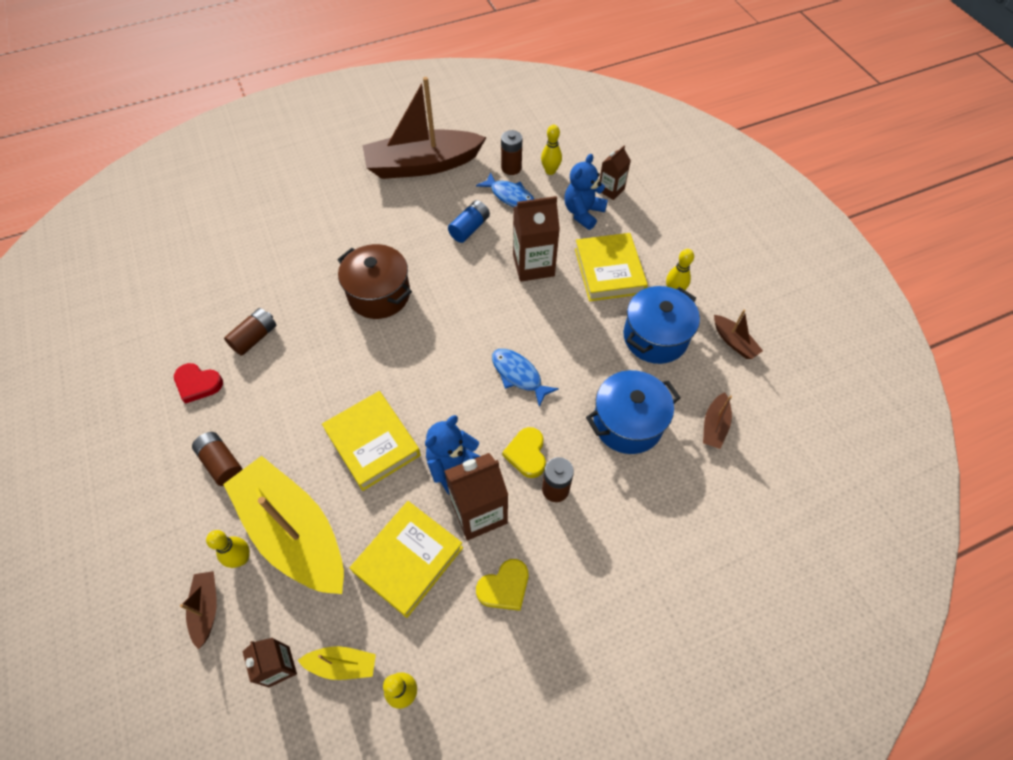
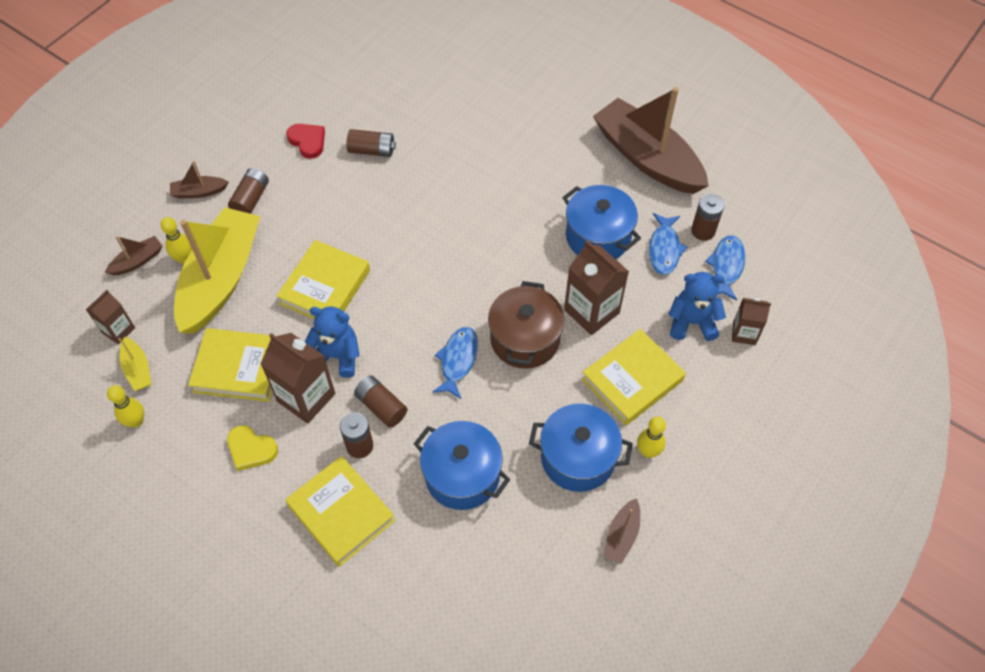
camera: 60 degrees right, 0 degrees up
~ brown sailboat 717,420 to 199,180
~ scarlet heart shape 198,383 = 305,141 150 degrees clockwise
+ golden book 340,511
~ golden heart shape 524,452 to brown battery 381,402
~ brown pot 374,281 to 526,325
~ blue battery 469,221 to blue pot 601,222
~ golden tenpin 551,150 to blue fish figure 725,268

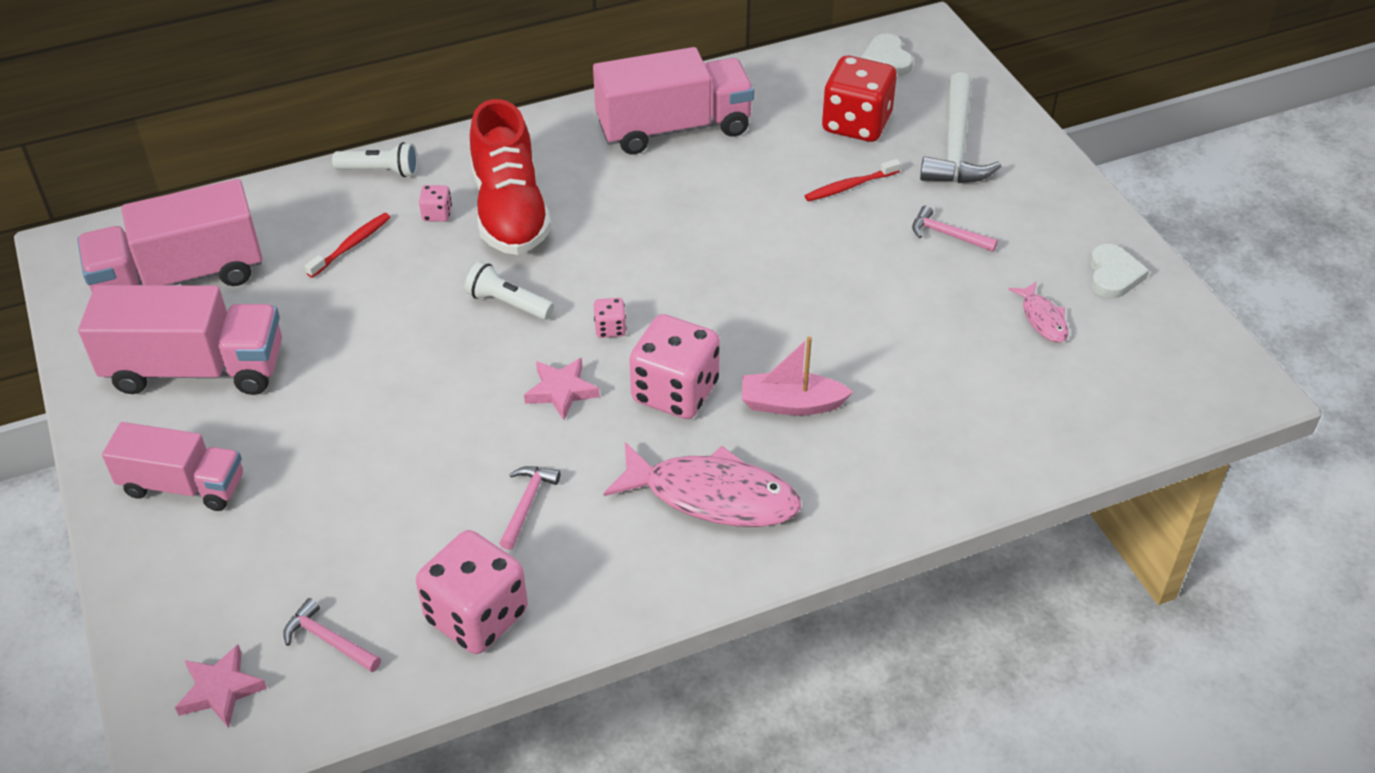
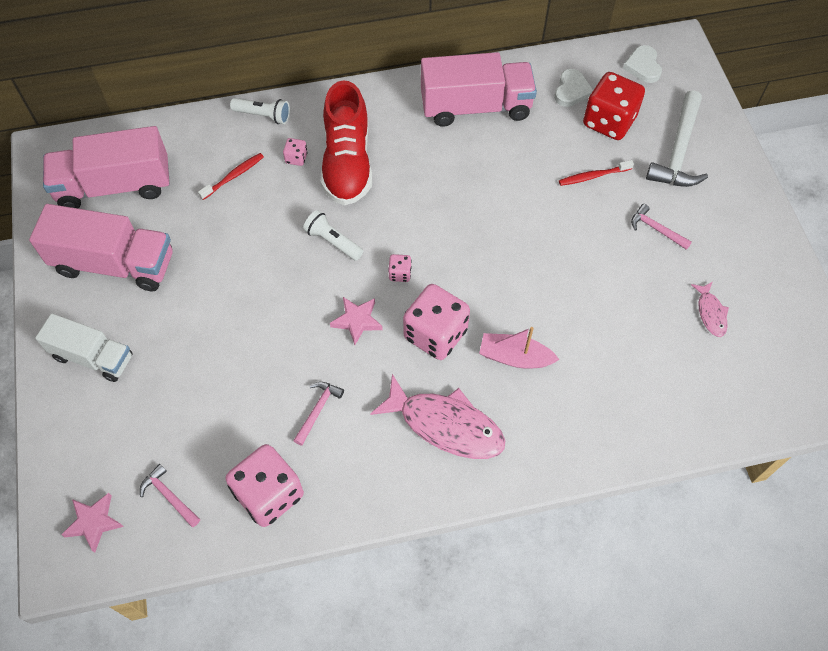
camera: 10 degrees right, 15 degrees up
~ rose-pink toy truck 172,466 to snow-white toy truck 84,347
~ snow-white heart shape 1119,271 to 574,88

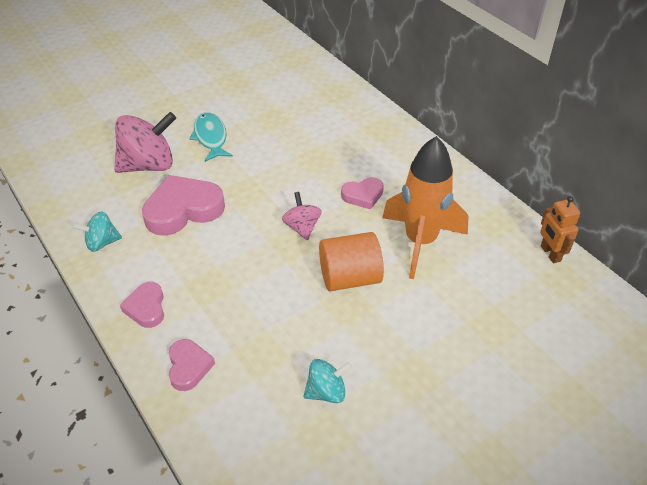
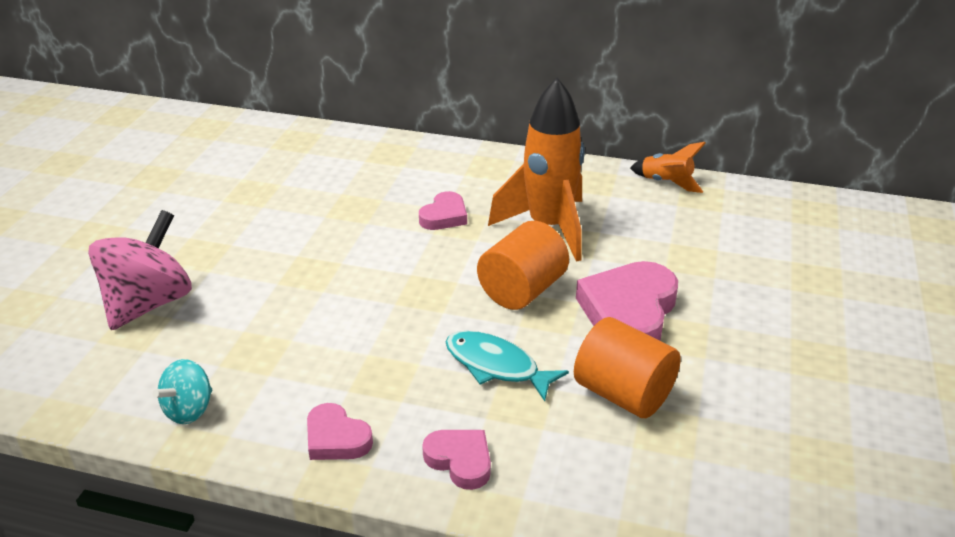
camera: 40 degrees left, 10 degrees down
~ teal fish figure 211,137 to 507,366
~ teal toy top 328,381 to orange-coloured cylinder 627,367
~ rose-pink heart shape 183,205 to 627,301
~ orange-coloured robot figure 560,229 to orange-coloured toy rocket 668,167
- rose-pink toy top 302,216

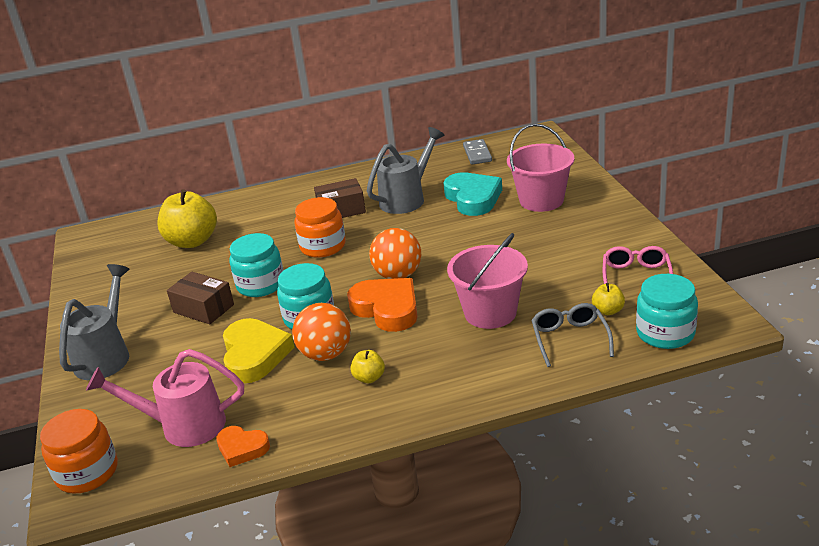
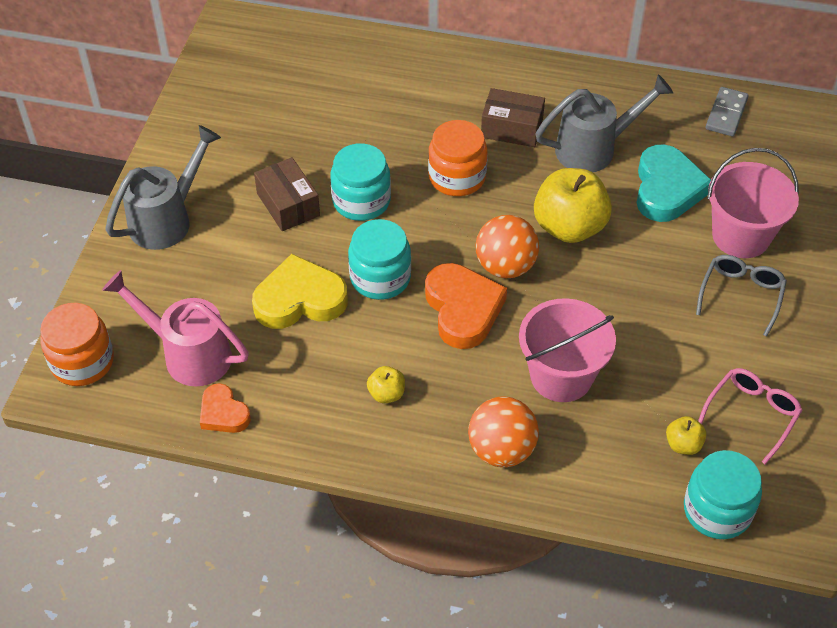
camera: 25 degrees right, 20 degrees up
~ golden heart shape 259,350 = 300,291 120 degrees counterclockwise
~ orange-coloured sphere 321,332 to 503,432
~ golden apple fruit 187,218 to 573,205
~ gray spectacles 572,335 to 741,295

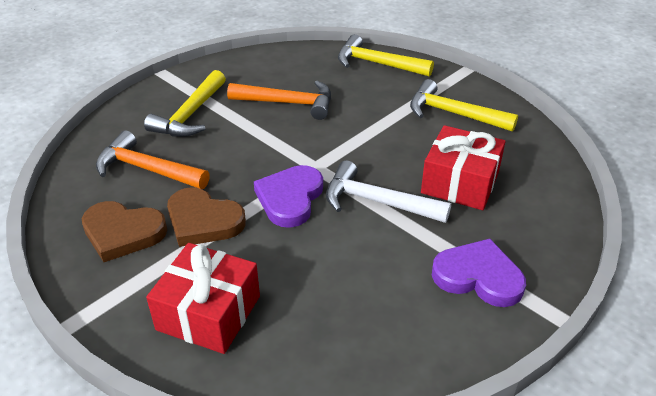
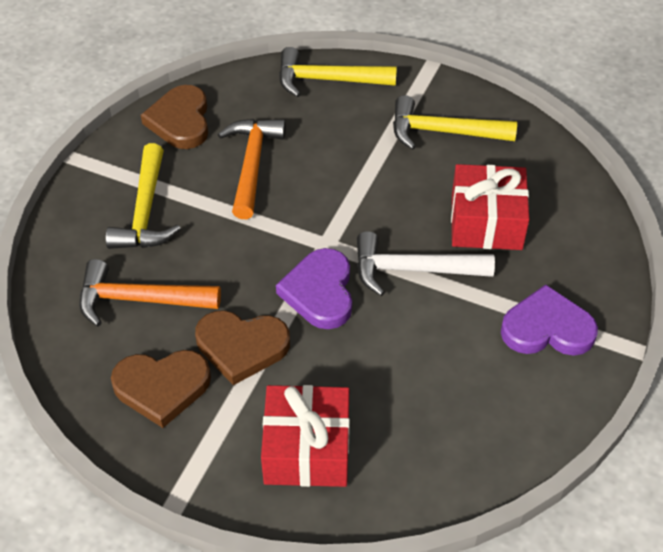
camera: 20 degrees left, 10 degrees up
+ brown heart shape 174,117
~ orange-coloured carpenter's hammer 279,100 = 252,169 75 degrees counterclockwise

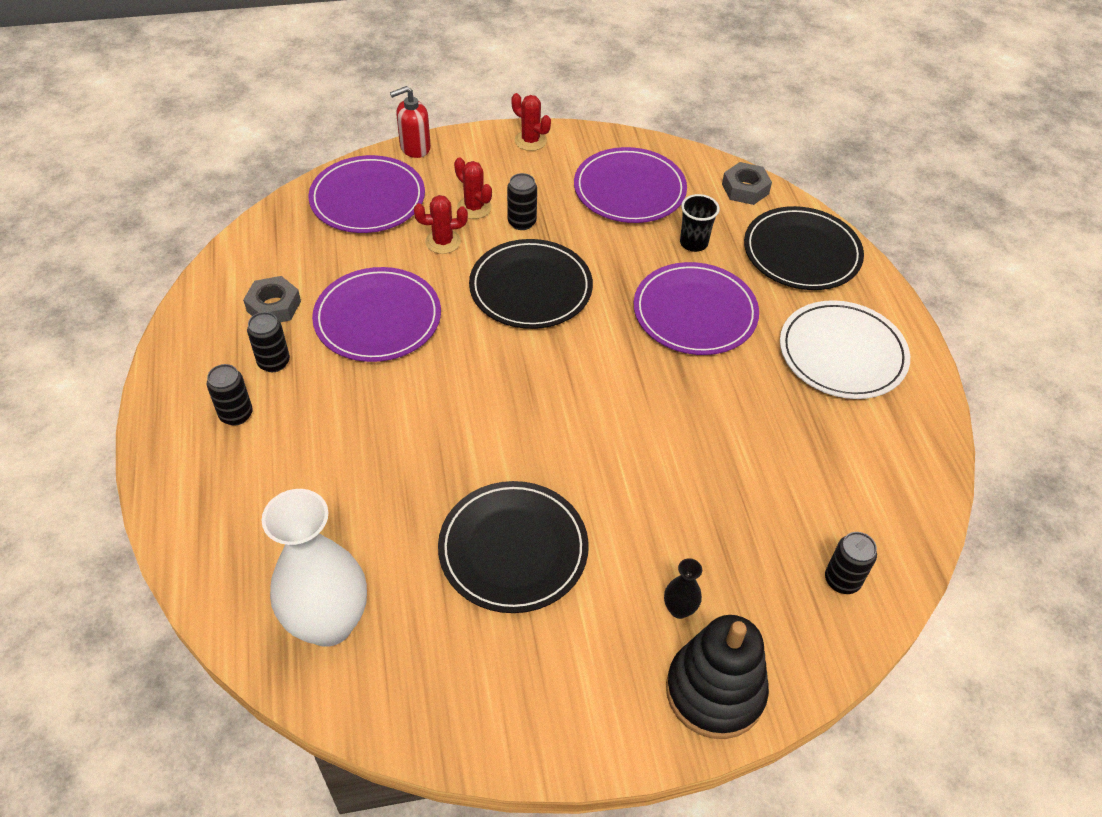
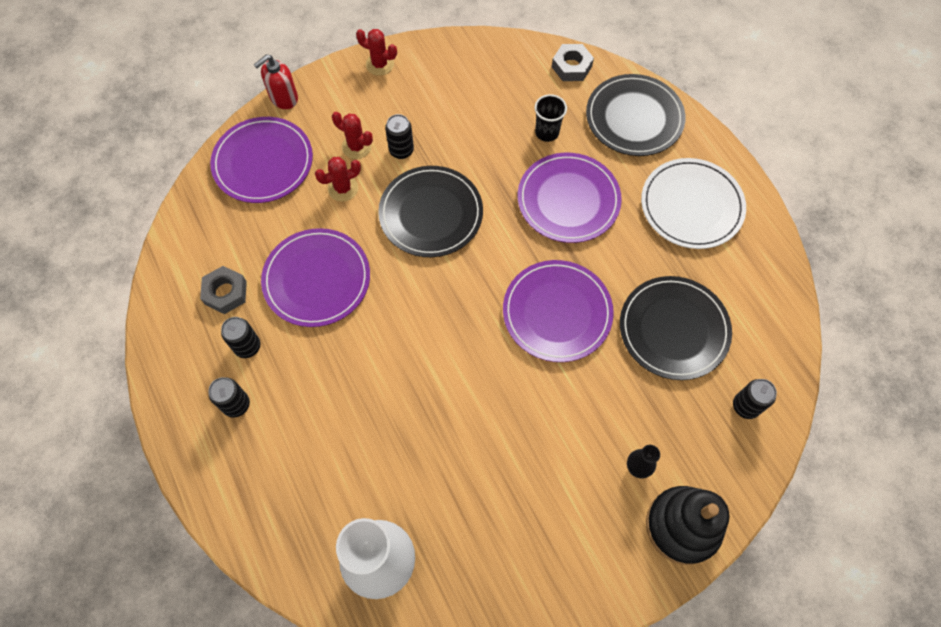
camera: 15 degrees left, 15 degrees up
~ purple flat dish 630,185 to 558,311
~ jet-black flat dish 513,547 to 676,328

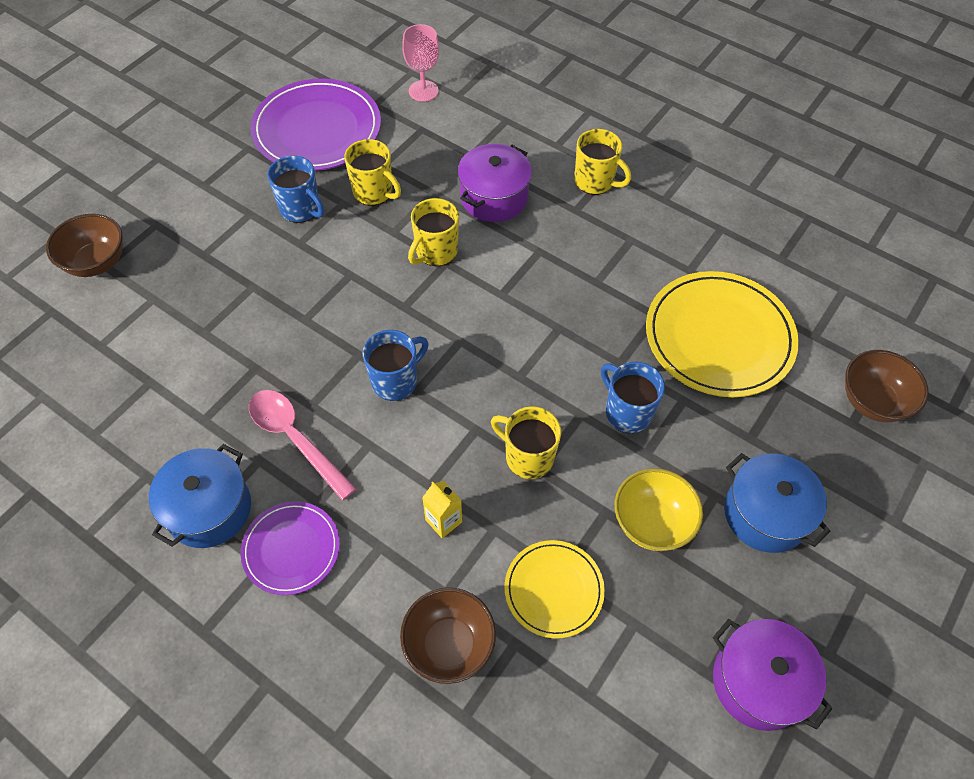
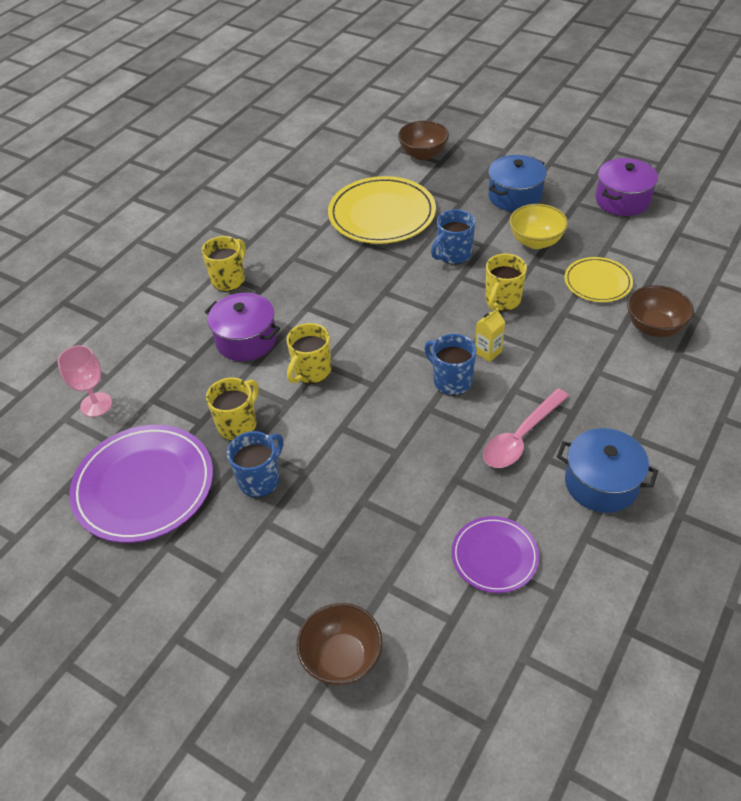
camera: 90 degrees left, 10 degrees down
~ golden coffee mug 433,232 = 308,353 90 degrees clockwise
~ purple flat dish 290,548 to 495,554
~ golden juice carton 442,509 to 490,335

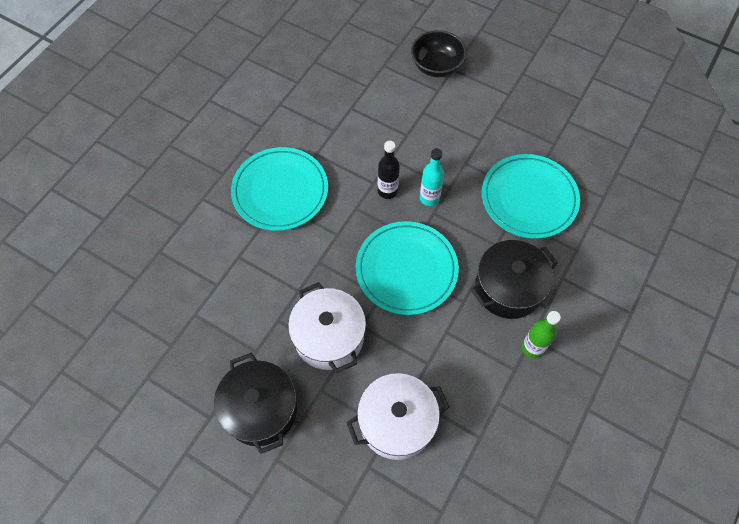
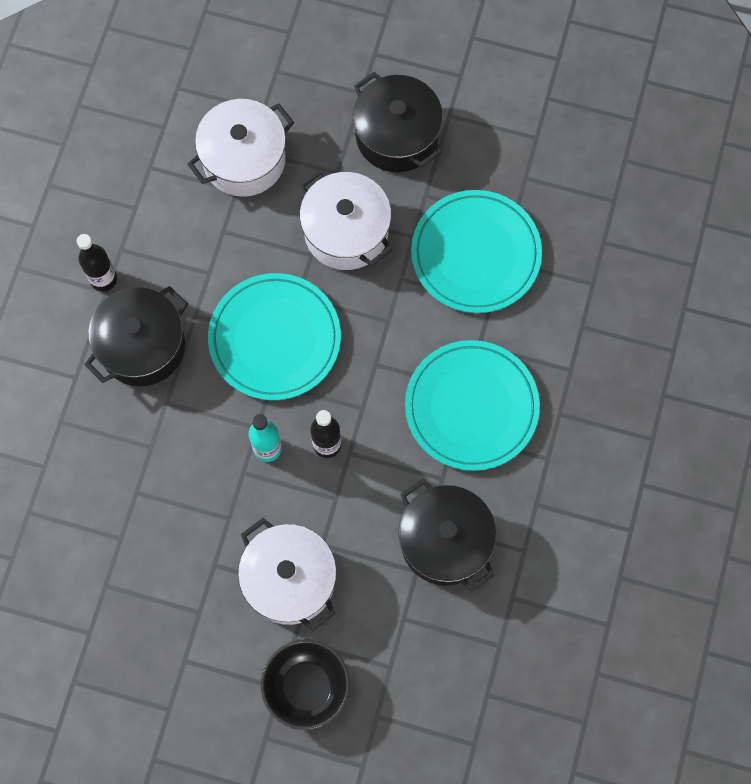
camera: 165 degrees right, 10 degrees up
~ leaf-green drink bottle 541,334 to jet-black drink bottle 97,263
+ snow-white pot 287,574
+ jet-black pot 447,534
~ teal flat dish 531,196 to 476,251

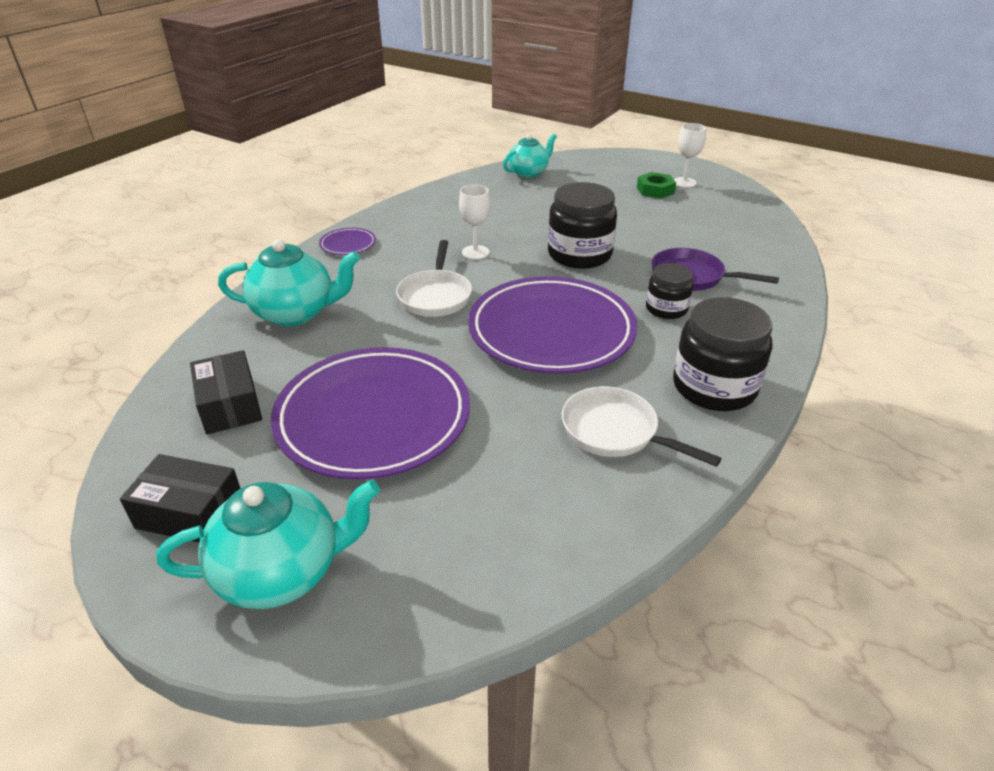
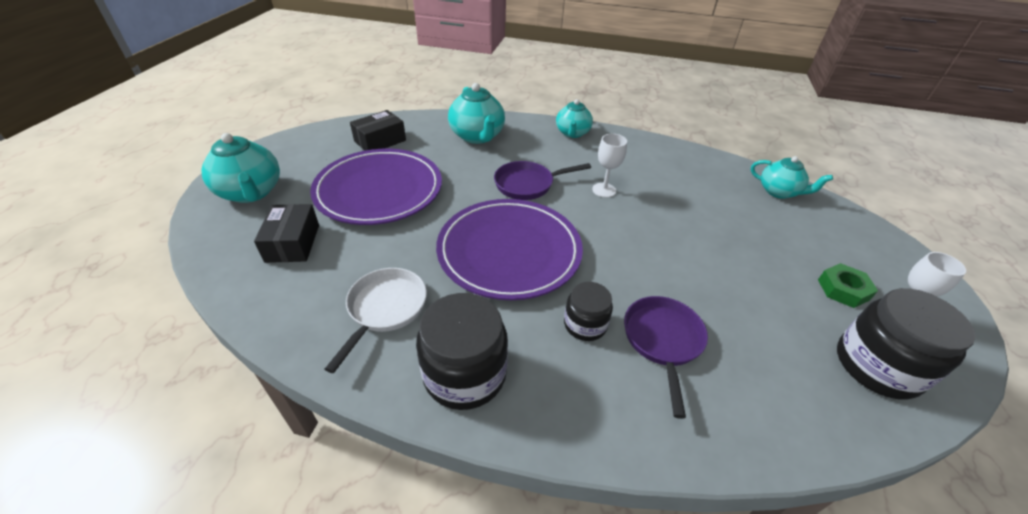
camera: 70 degrees right, 5 degrees up
~ jet-black parcel 180,498 to 286,233
~ snow-white pan 434,278 to purple pan 542,180
~ purple flat dish 347,241 to teal china teapot 574,118
~ jet-black jar 582,225 to 906,344

